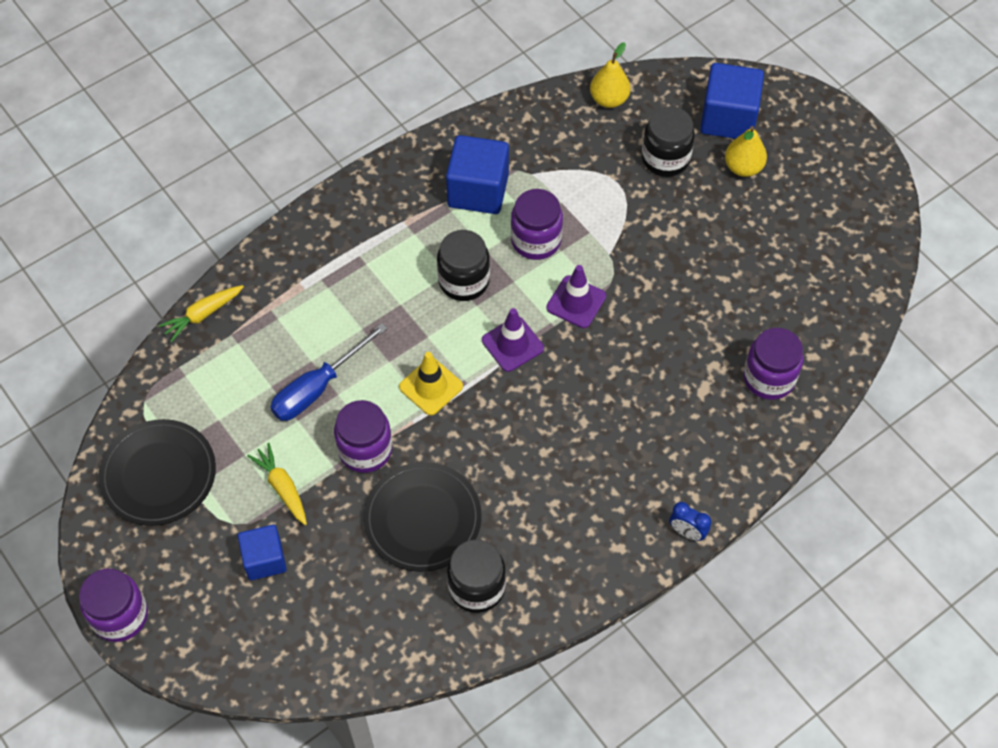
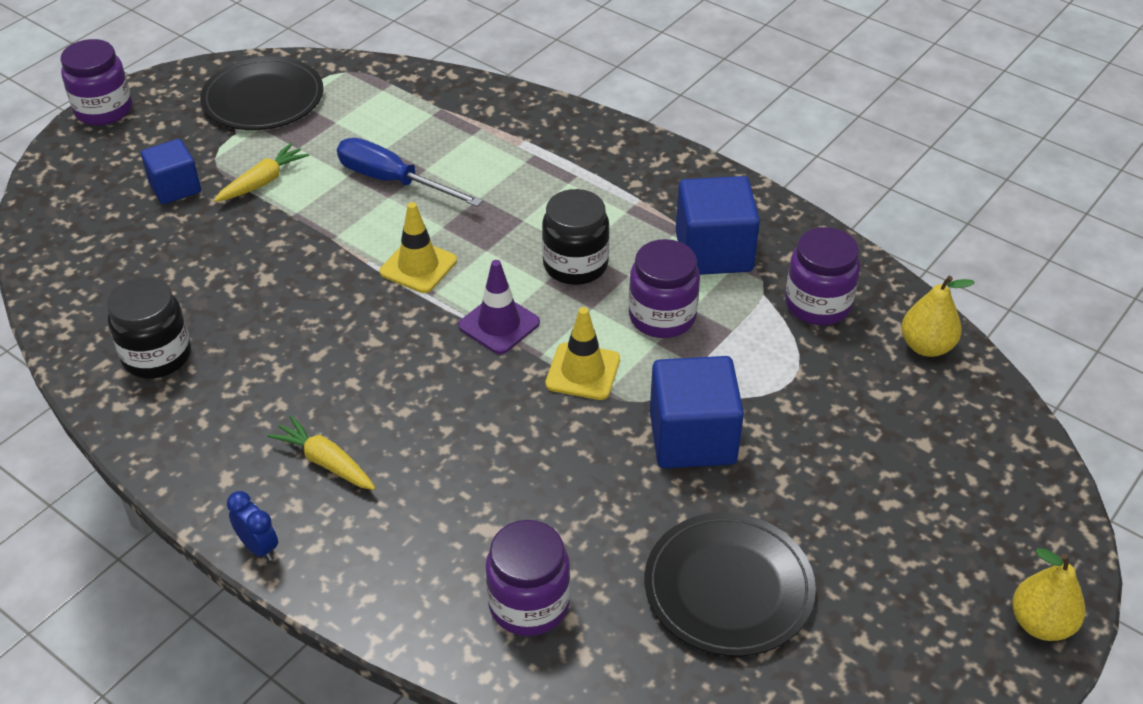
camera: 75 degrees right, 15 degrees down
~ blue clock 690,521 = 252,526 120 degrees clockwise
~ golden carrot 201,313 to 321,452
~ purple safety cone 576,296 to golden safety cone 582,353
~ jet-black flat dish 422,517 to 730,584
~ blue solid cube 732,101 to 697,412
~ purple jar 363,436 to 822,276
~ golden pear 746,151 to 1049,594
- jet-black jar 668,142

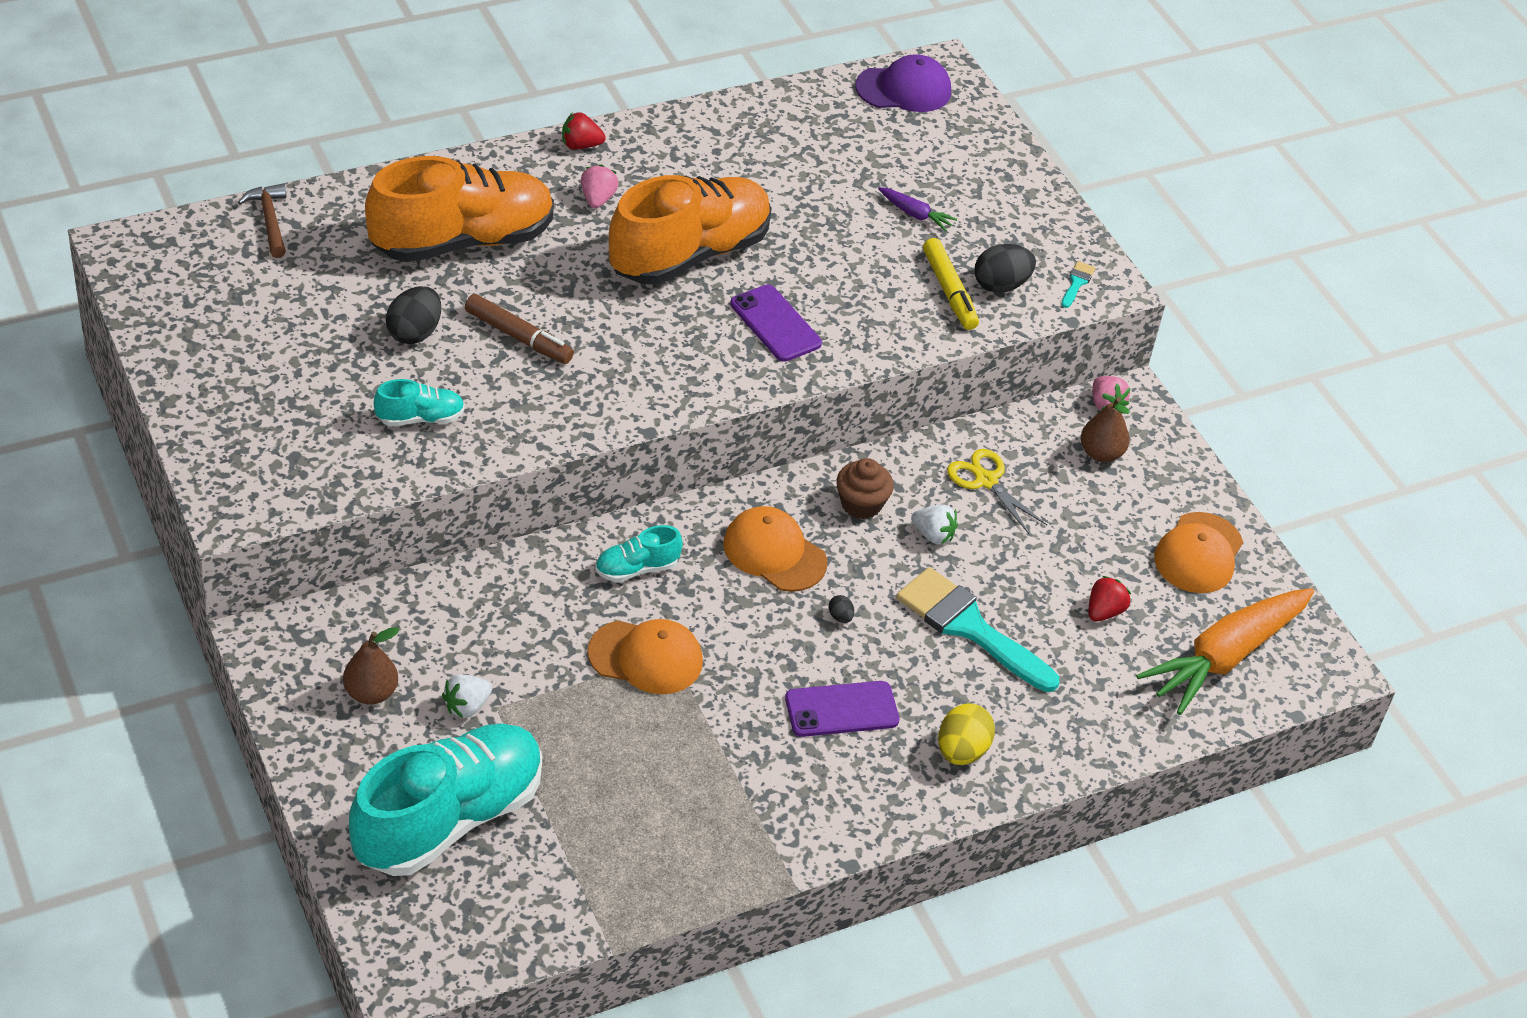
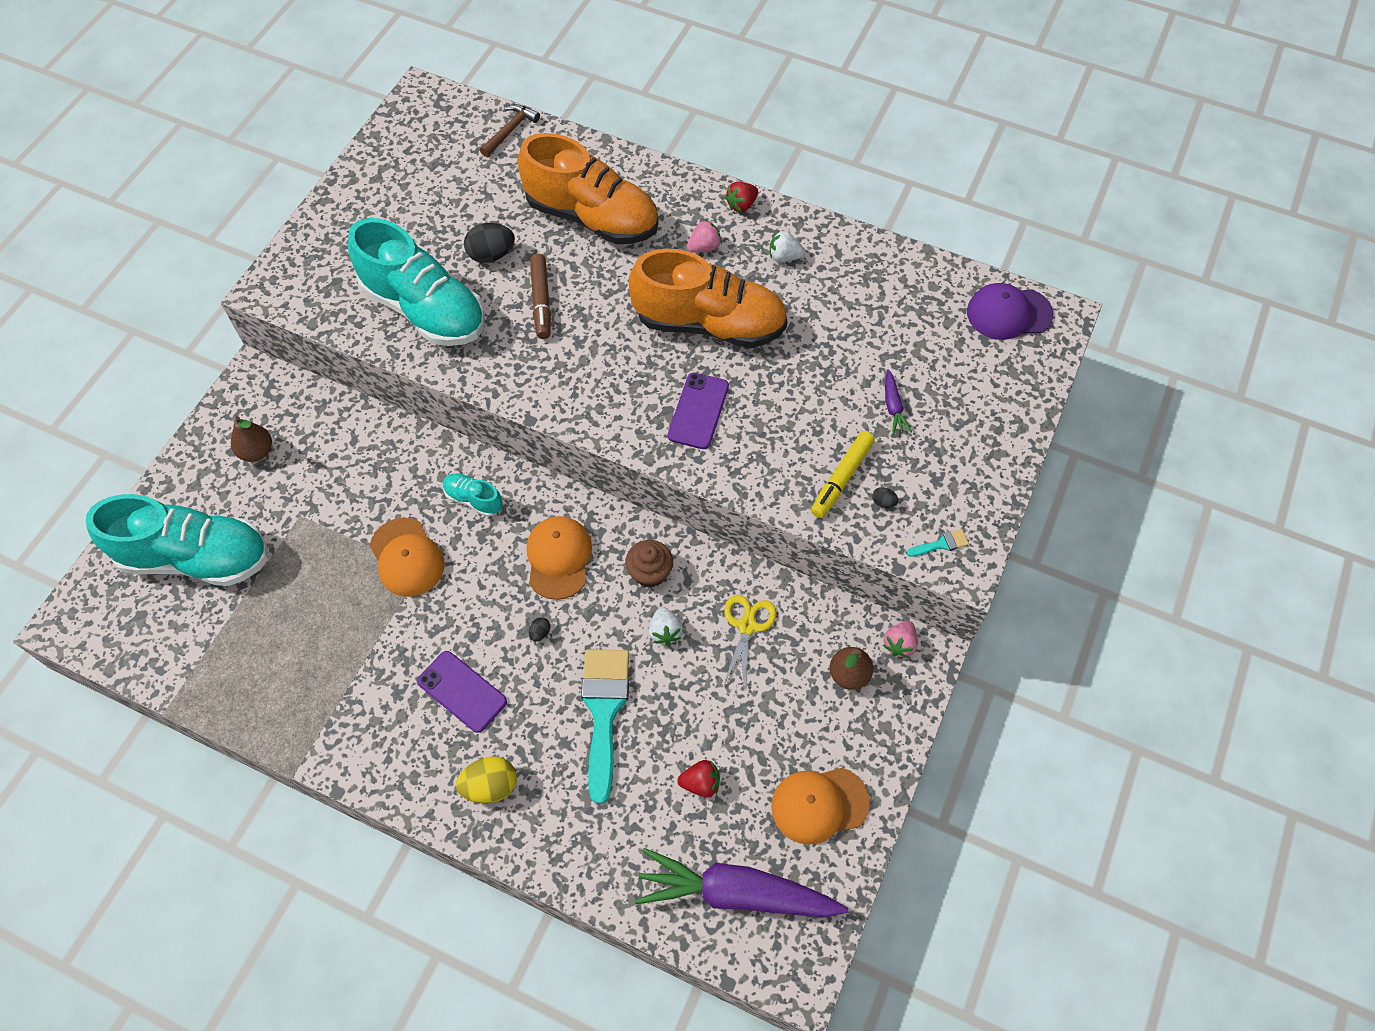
camera: 55 degrees right, 15 degrees up
~ teal shoe 419,402 = 416,282 x2.30
~ orange-coloured carrot 1225,651 to purple carrot 741,883
~ scarlet berry 584,131 = 741,196 90 degrees counterclockwise
~ snow-white berry 467,696 to 787,246
~ jet-black toy egg 1005,268 = 885,497 x0.47
~ purple cap 903,83 = 1010,311 135 degrees clockwise

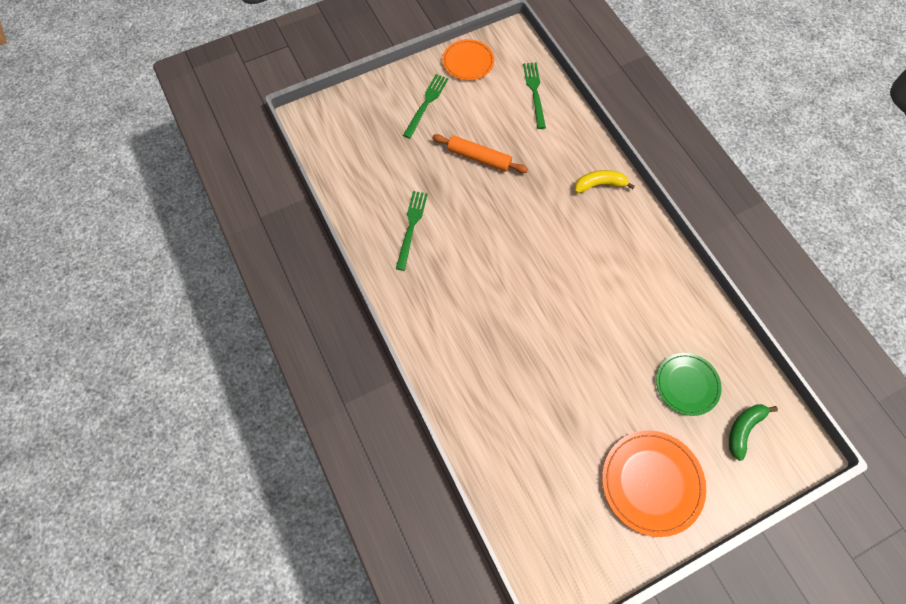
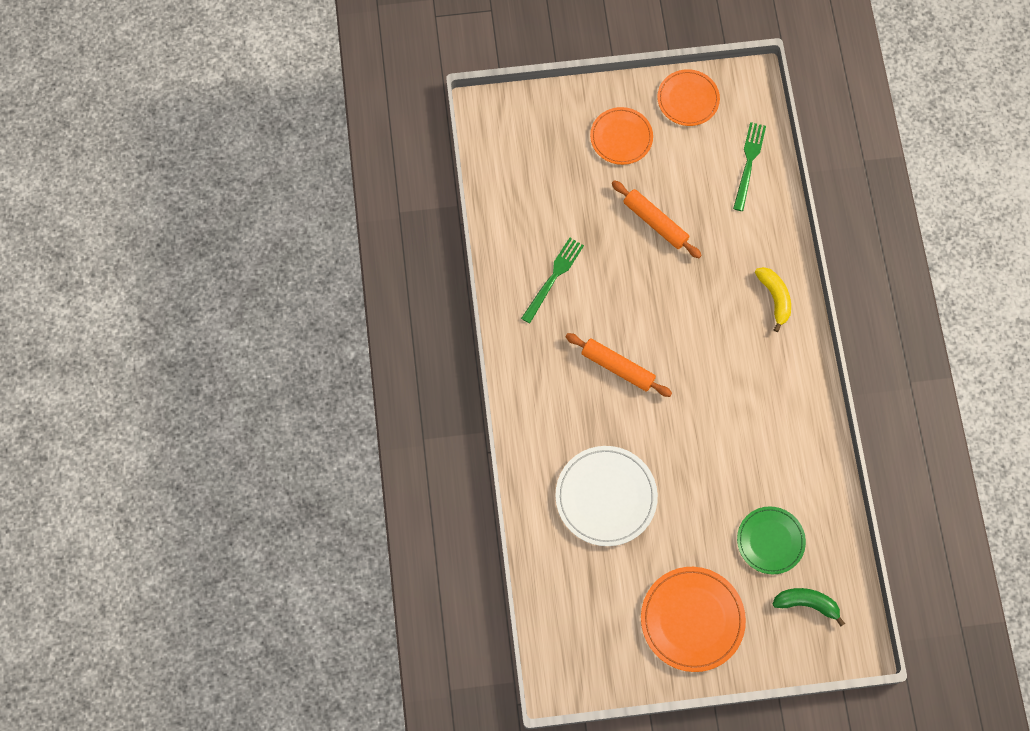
camera: 20 degrees right, 5 degrees up
+ snow-white flat dish 606,496
+ orange-coloured rolling pin 619,365
~ leaf-green table fork 425,106 to orange-coloured flat dish 621,136
~ golden banana fruit 604,181 = 773,299 60 degrees clockwise
~ leaf-green banana fruit 753,432 = 808,607 45 degrees clockwise

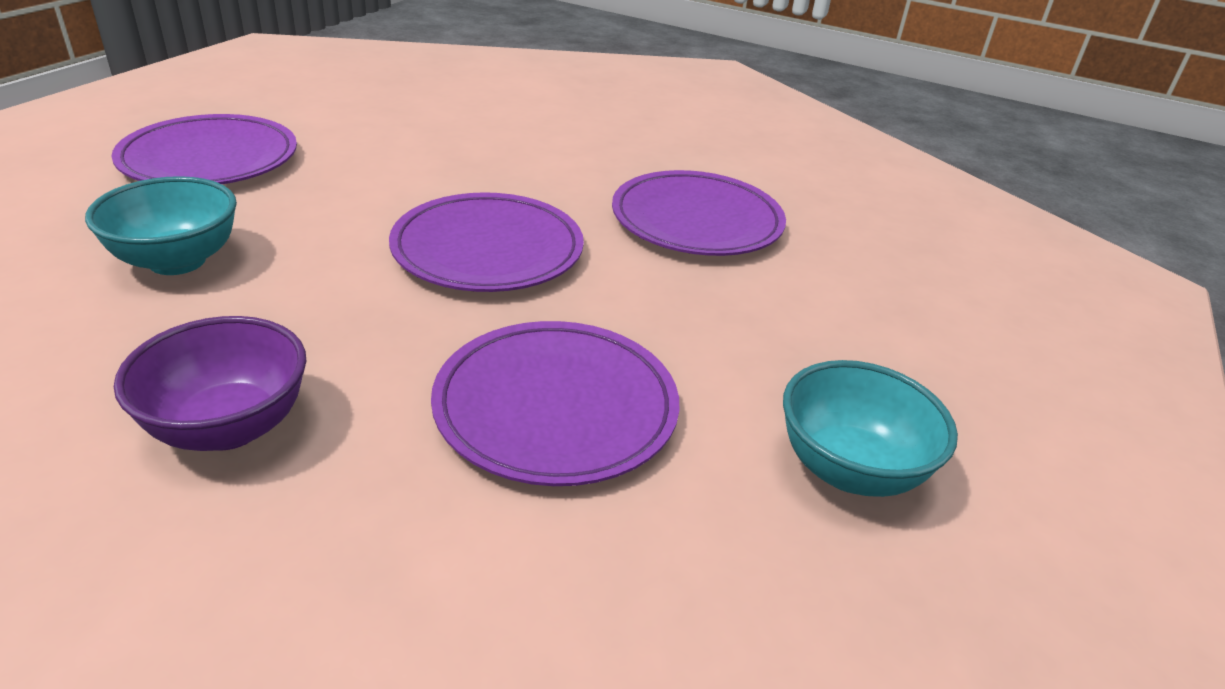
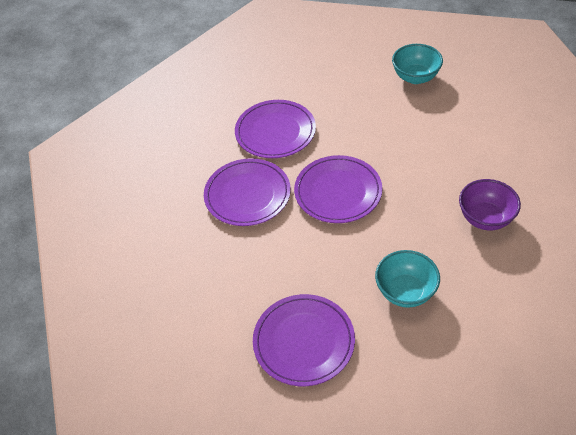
camera: 95 degrees left, 15 degrees up
~ purple flat dish 555,403 to 247,192

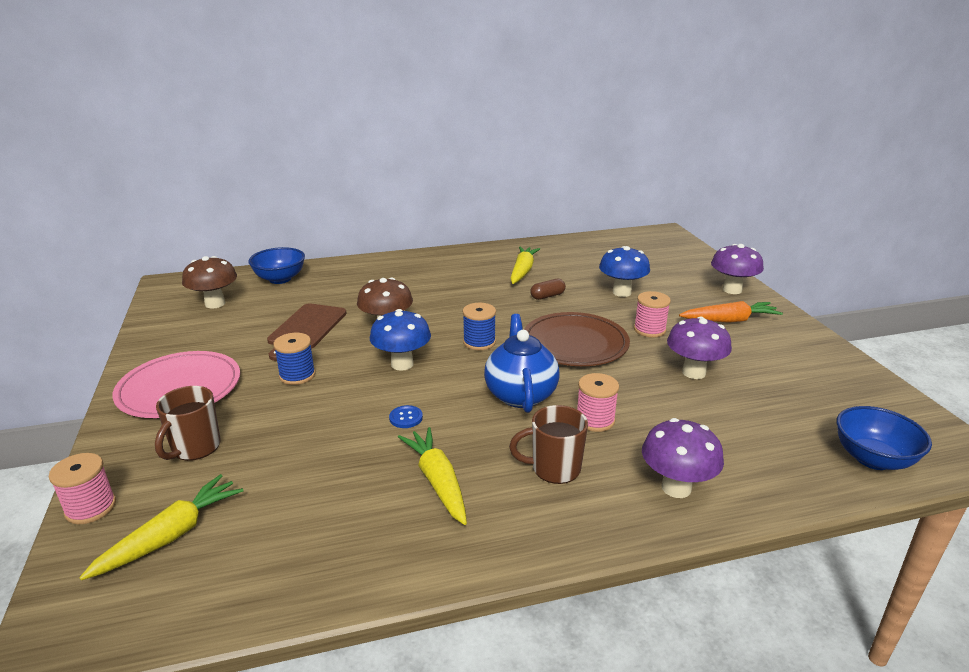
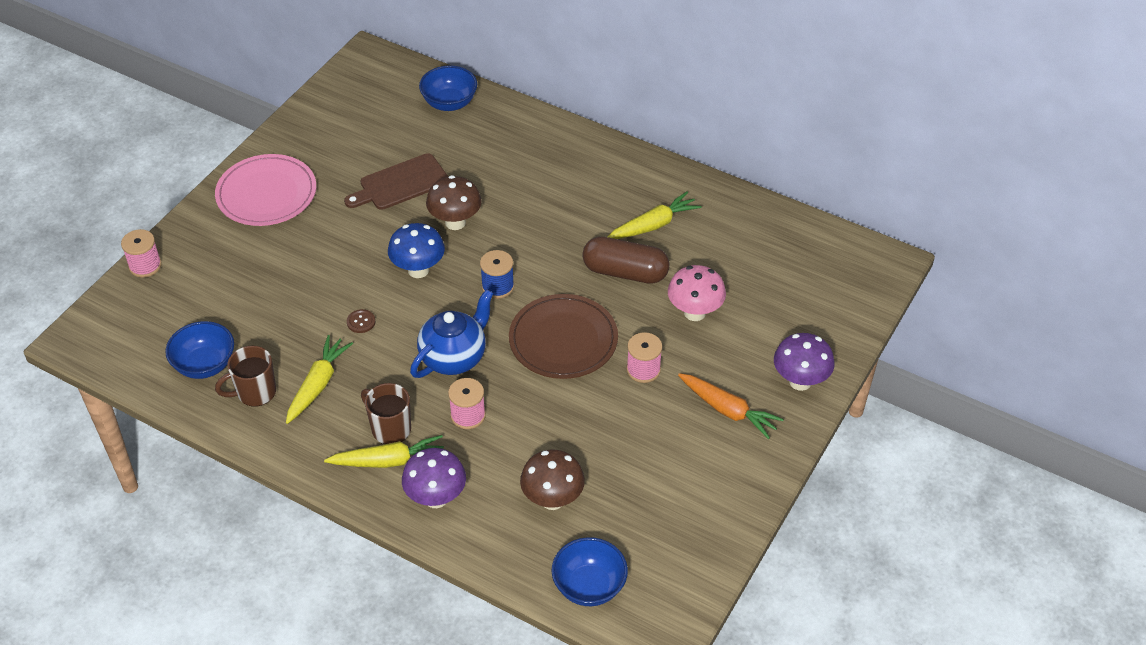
camera: 45 degrees right, 20 degrees up
+ blue serving bowl 199,350
~ brown coffee mug 188,423 to 245,376
~ golden carrot 161,527 to 384,451
~ blue shirt button 406,416 to brown shirt button 361,321
~ brown toadstool 209,282 to 552,479
~ brown pill shape 548,289 = 626,260 x2.01
~ blue toadstool 624,271 to rose-pink toadstool 697,293
- blue spool 294,359
- purple toadstool 699,347

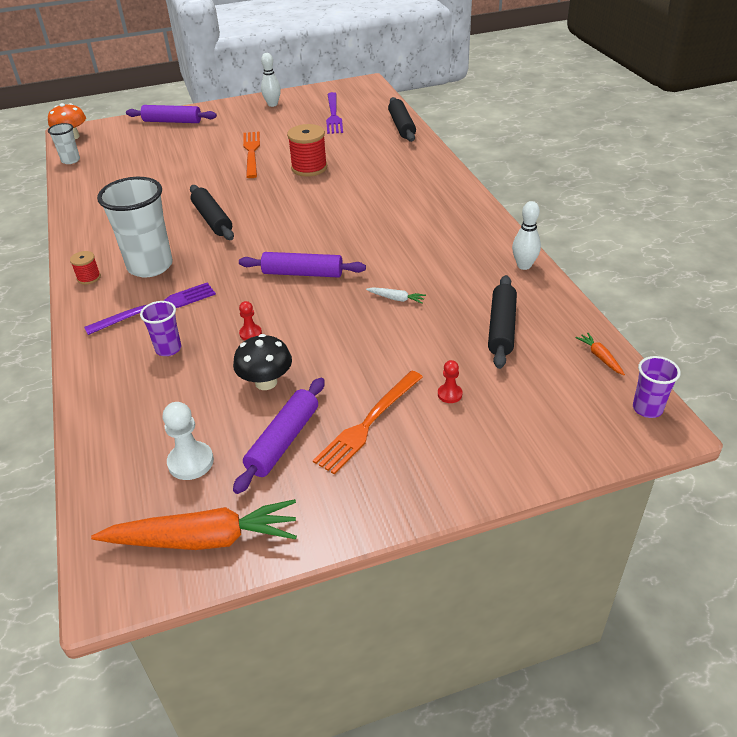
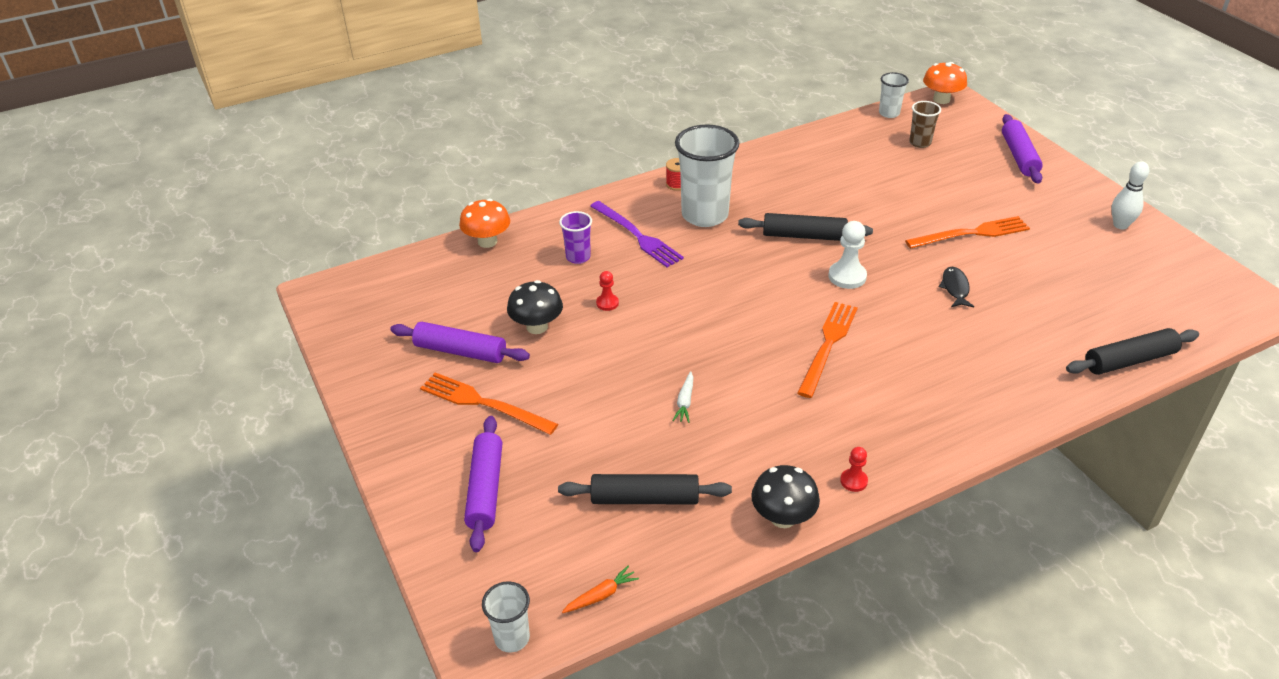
camera: 80 degrees right, 0 degrees up
+ orange-coloured toadstool 484,223
~ purple rolling pin 302,265 to 483,484
~ purple tumbler 657,387 to snow-white tumbler 506,617
~ jet-black rolling pin 212,212 = 805,227 45 degrees clockwise
~ snow-white tenpin 526,235 to jet-black toadstool 785,496
+ orange-coloured table fork 827,350
~ snow-white chess pawn 188,441 to 848,255
~ scarlet chess pawn 450,381 to 854,469
+ brown tumbler 925,124
~ scarlet spool 307,150 to jet-black fish figure 956,287
- orange-coloured carrot 194,524
- purple table fork 334,113

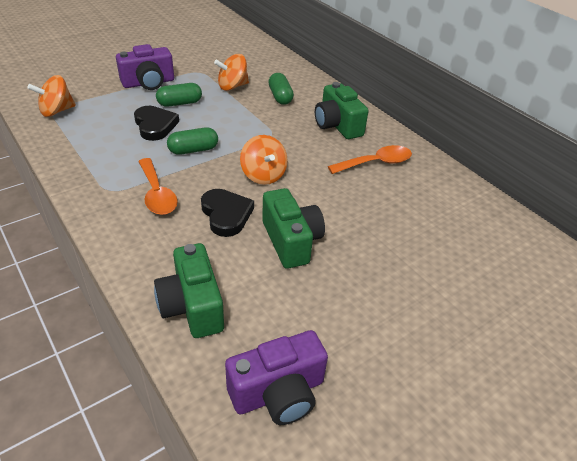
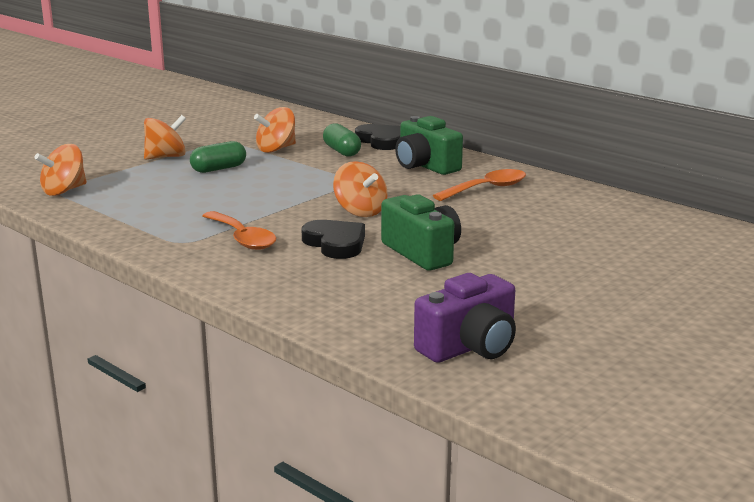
camera: 10 degrees left, 20 degrees down
~ purple photo camera 145,67 to orange-coloured toy top 165,137
~ jet-black heart shape 156,123 to 377,137
- leaf-green photo camera 189,290
- leaf-green pill shape 192,141

